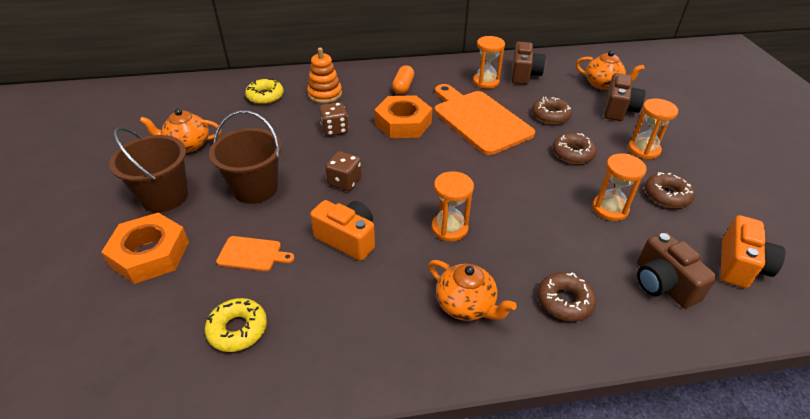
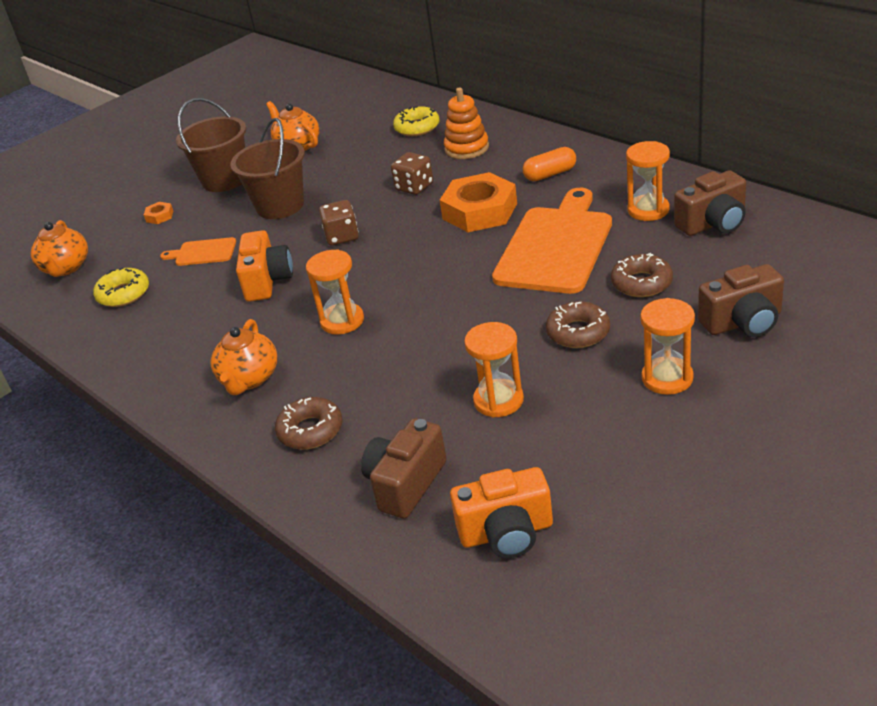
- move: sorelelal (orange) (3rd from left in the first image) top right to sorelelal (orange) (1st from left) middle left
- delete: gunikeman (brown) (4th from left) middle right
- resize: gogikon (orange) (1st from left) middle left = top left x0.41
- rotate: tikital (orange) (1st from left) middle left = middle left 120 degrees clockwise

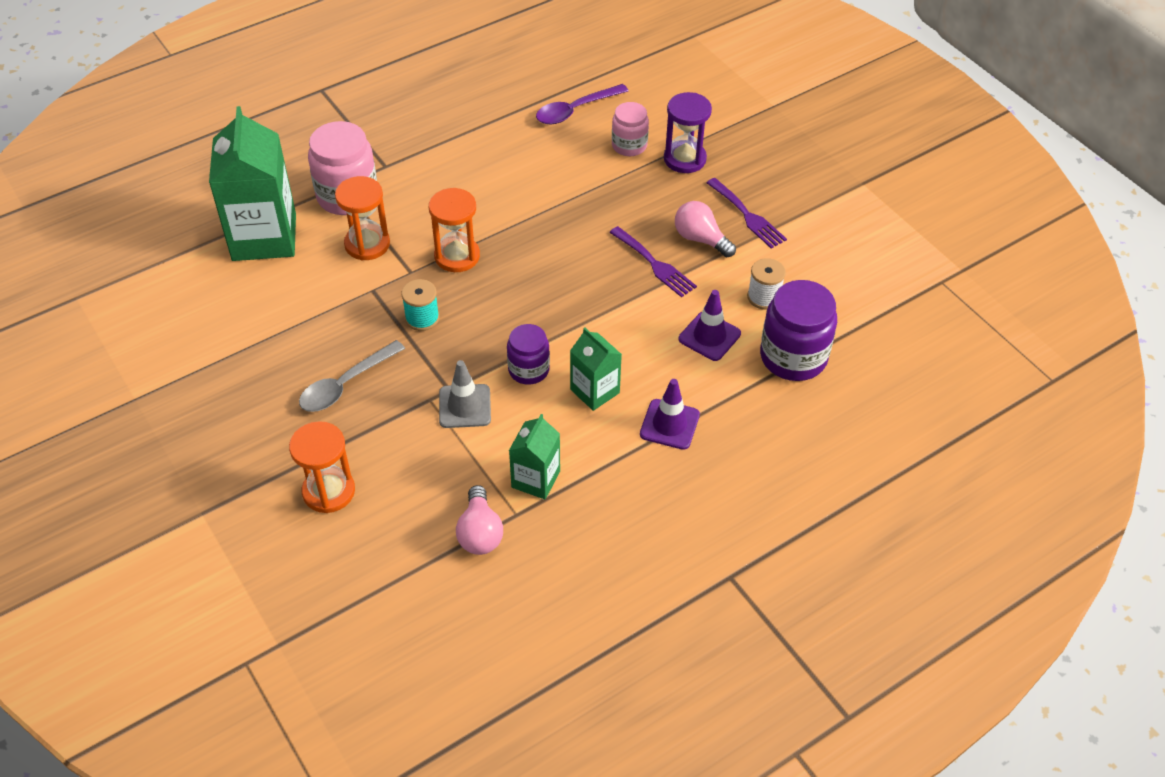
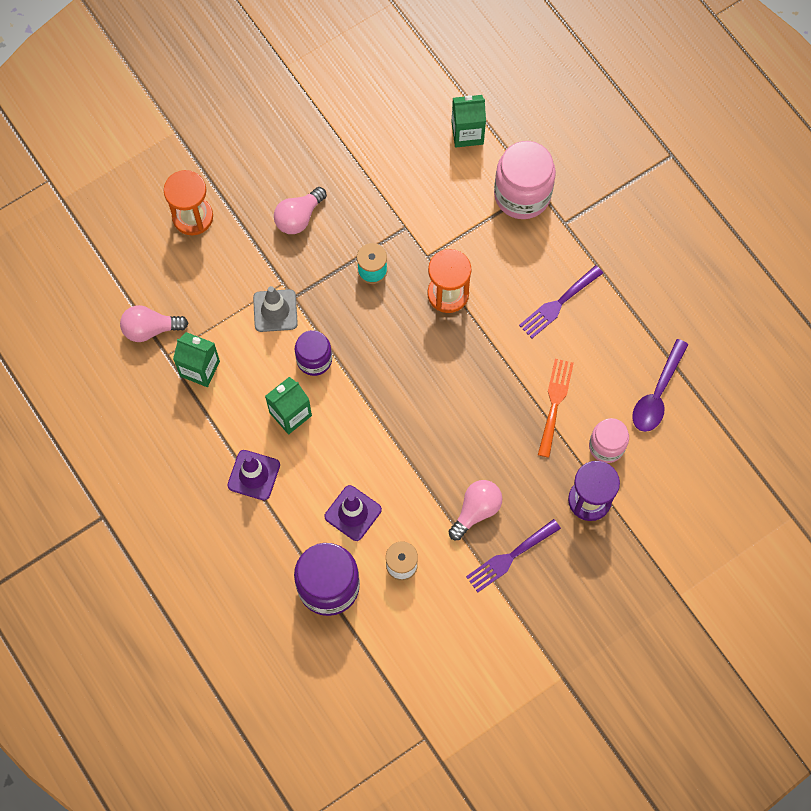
- rotate: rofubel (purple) top centre = middle right 120 degrees counterclockwise
- resize: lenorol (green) (1st from left in the first image) top left = top centre x0.53
- delete: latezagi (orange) (2nd from left) top left
- move: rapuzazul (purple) (1st from left in the first image) centre to rapuzazul (purple) (2nd from left) middle right
- replace: rofubel (grey) middle left to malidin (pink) (2nd from left) top centre
- insert: rapuzazul (orange) middle right

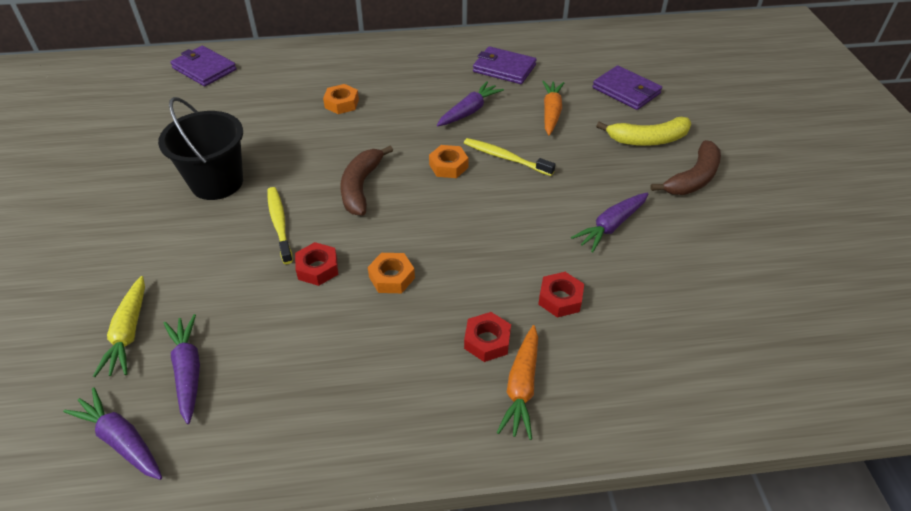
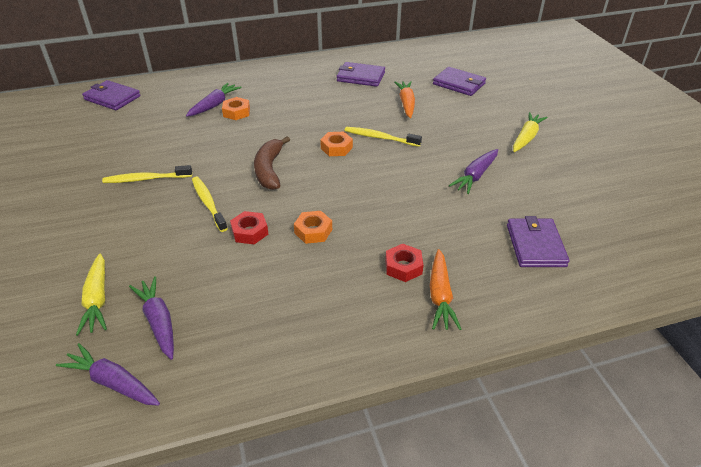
- move: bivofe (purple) (3rd from left) top centre to top left
- replace: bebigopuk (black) top left to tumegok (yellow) (1st from left) middle left
- delete: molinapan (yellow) top right
- replace: molinapan (brown) (2nd from left) top right to bivofe (yellow) (2nd from left) top right
- delete: gogikon (red) (3rd from left) centre
- insert: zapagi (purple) (4th from left) middle right

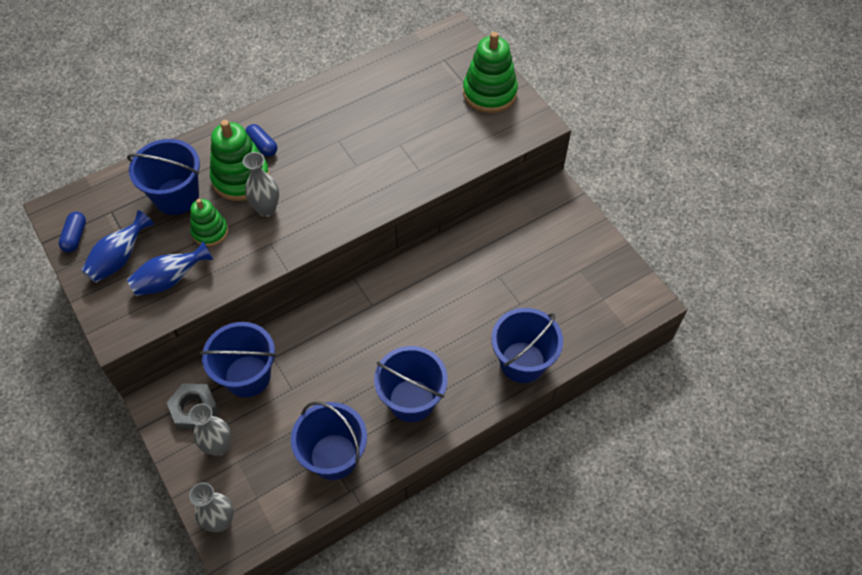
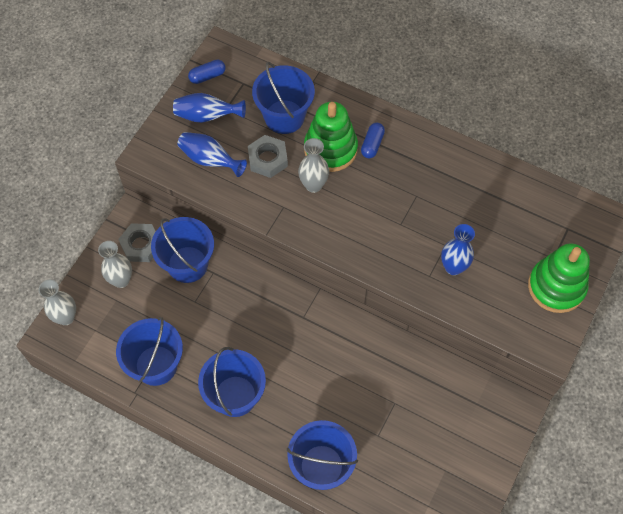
- replace: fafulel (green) (1st from left) middle left to gogikon (grey) (2nd from left) top centre
- insert: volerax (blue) (3rd from left) middle right

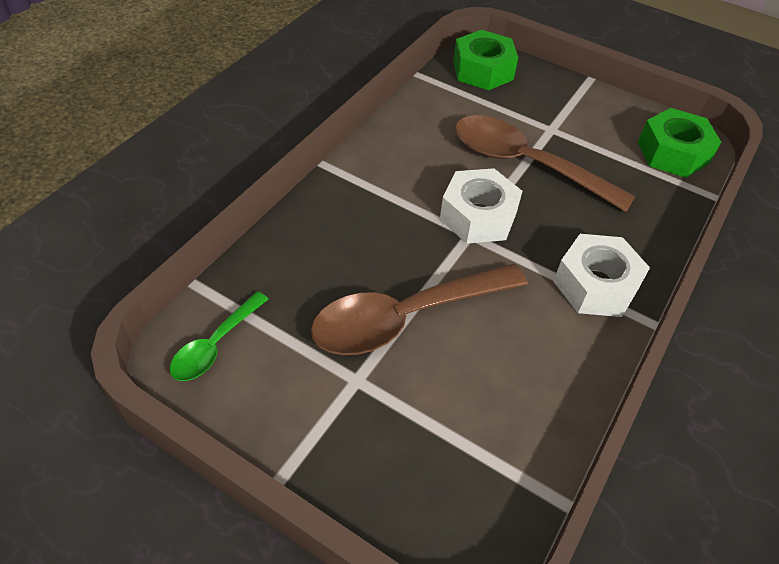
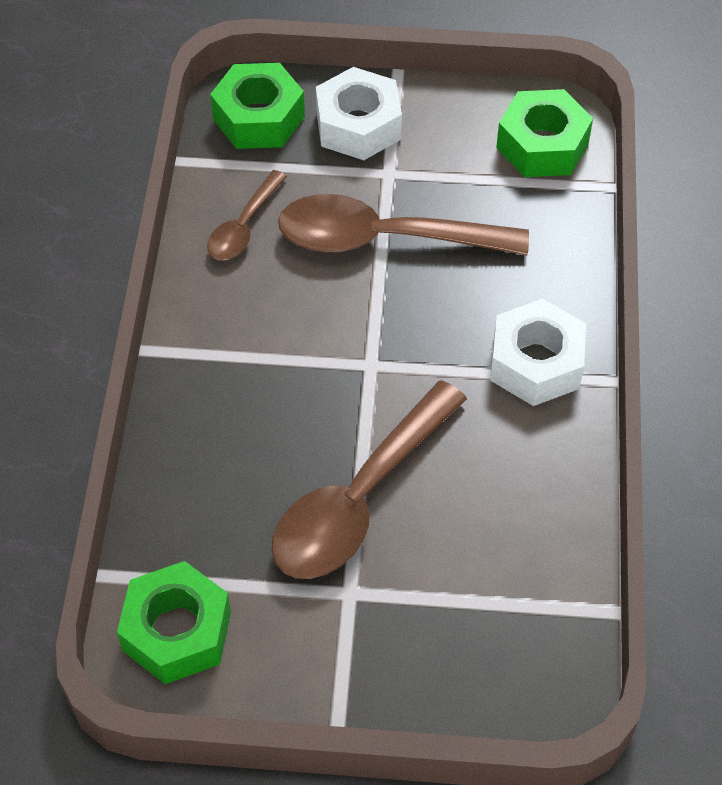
- move: gogikon (white) (1st from left) centre to top centre
- replace: rofubel (green) middle left to gogikon (green) (1st from left) bottom left
- insert: rofubel (brown) (1st from left) top centre

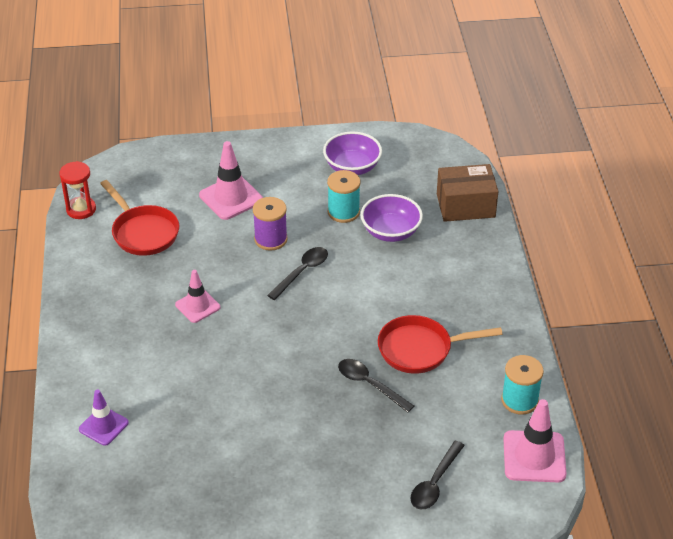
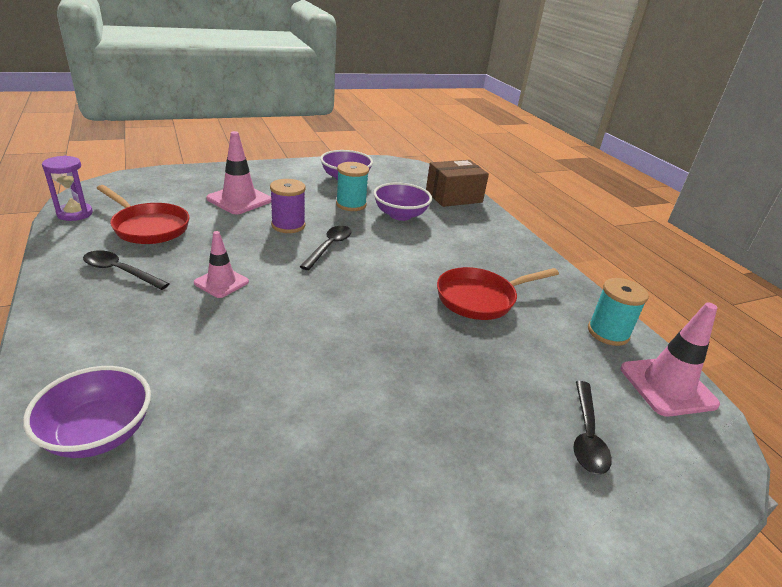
- recolor: latezagi (red) middle left to latezagi (purple) top left
- move: rofubel (black) (2nd from left in the first image) bottom centre to rofubel (black) (1st from left) middle left
- replace: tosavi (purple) bottom left to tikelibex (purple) (1st from left) bottom left

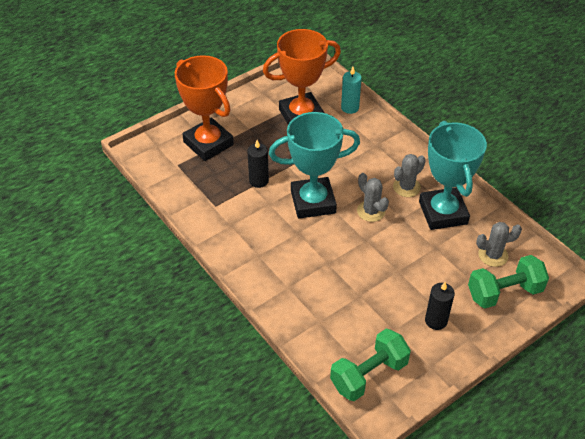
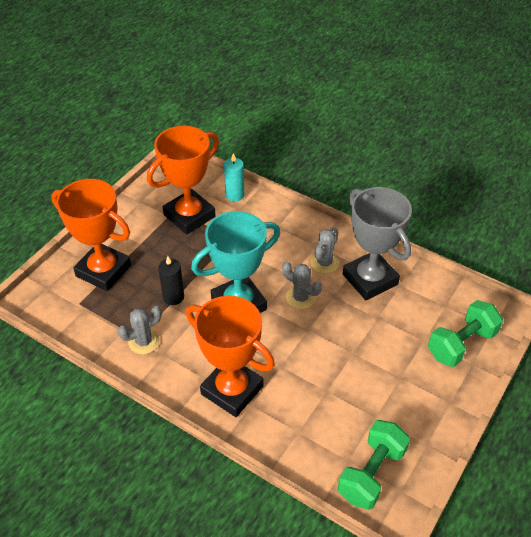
- recolor: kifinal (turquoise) (2nd from left) middle right to kifinal (grey) middle right
- move: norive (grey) (3rd from left in the first image) middle right to norive (grey) (1st from left) middle left
- delete: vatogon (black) (2nd from left) bottom right
- insert: kifinal (orange) (3rd from left) centre

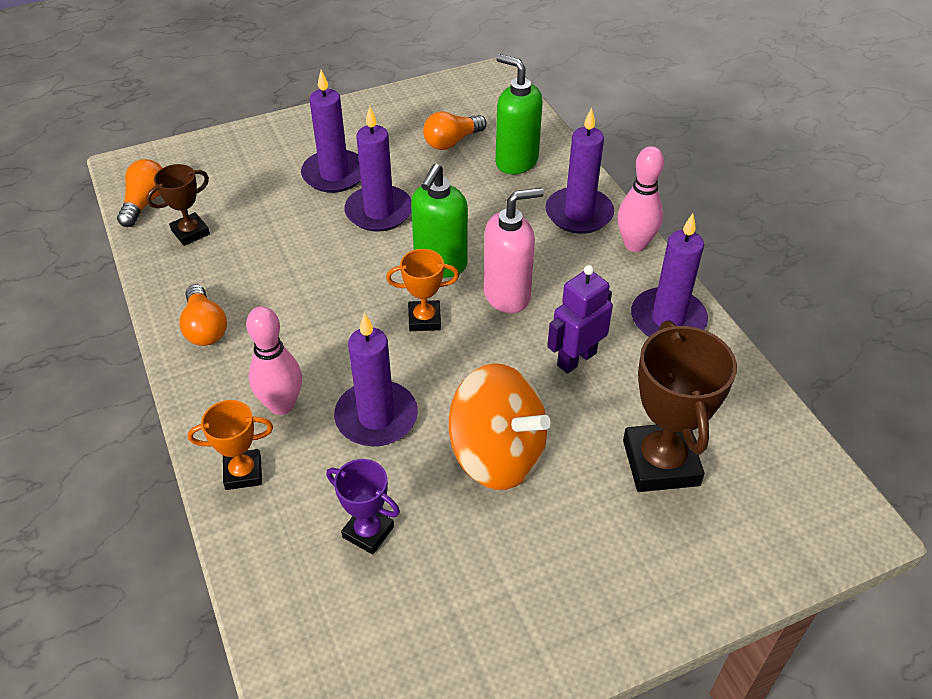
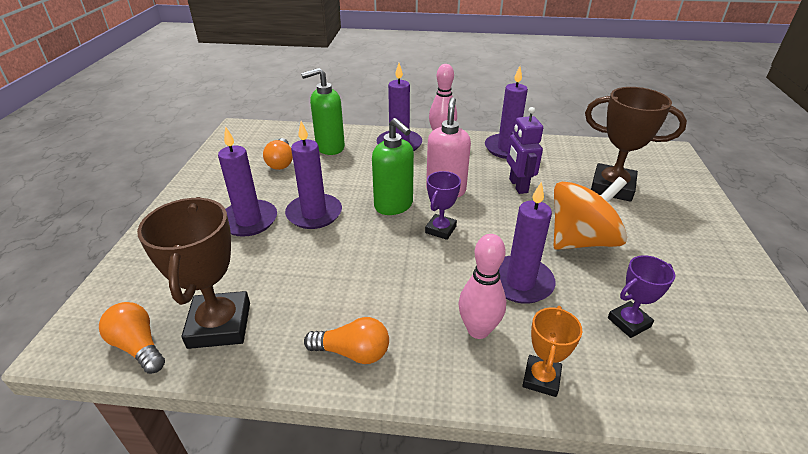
- resize: kifinal (brown) (1st from left) top left = middle left x1.79
- recolor: kifinal (orange) (2nd from left) centre to kifinal (purple) (1st from left) centre

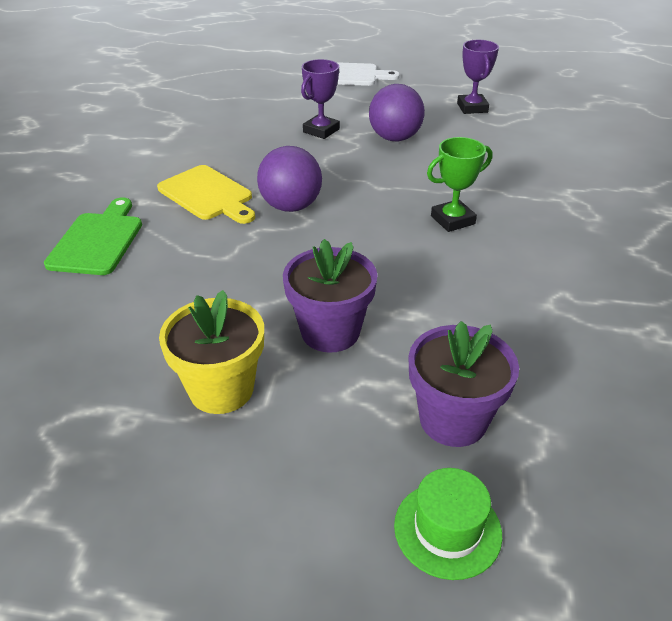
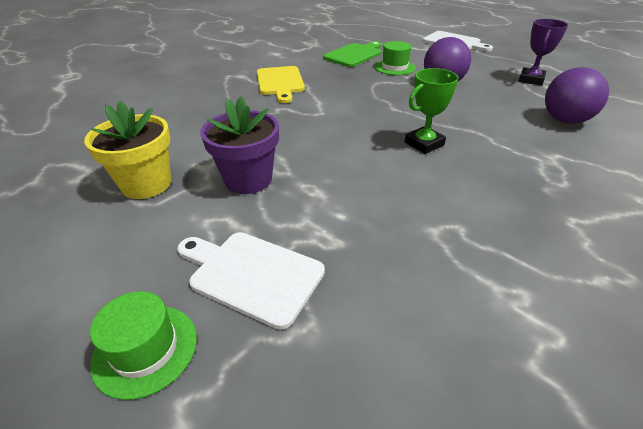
- replace: kifinal (purple) (1st from left) top centre to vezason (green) (2nd from left) top centre
- rotate: kifinal (green) top right = top right 45 degrees counterclockwise
- move: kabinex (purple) (1st from left in the first image) top centre to kabinex (purple) (2nd from left) top right
- move: tikital (green) middle left to top centre
- replace: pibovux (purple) (2nd from left) middle right to tikital (white) (1st from left) centre

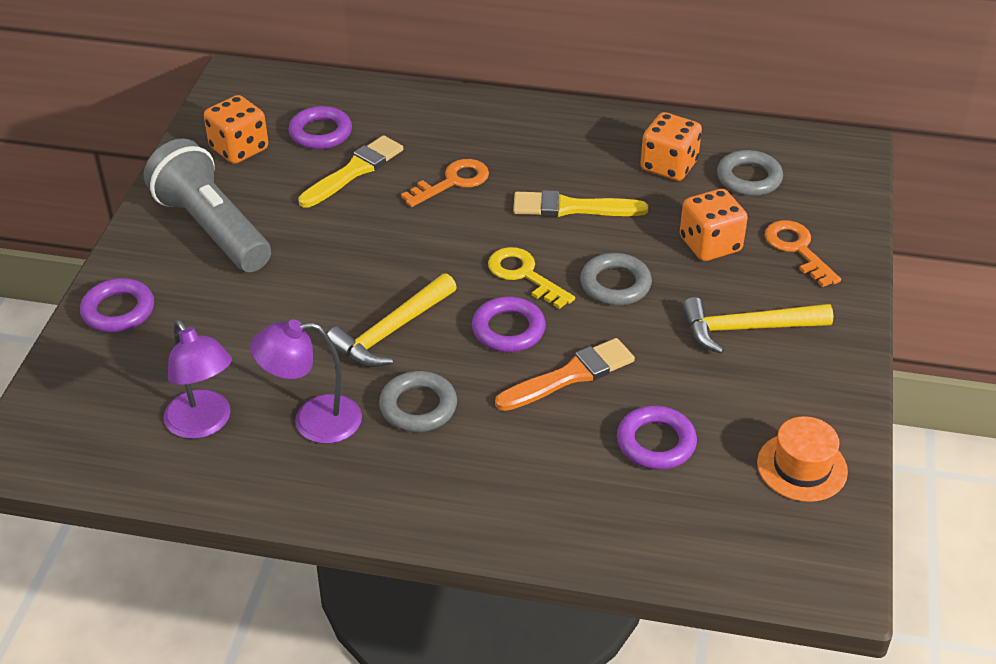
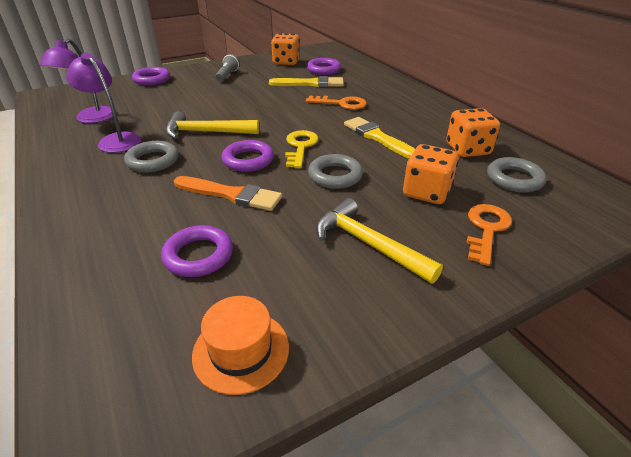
- resize: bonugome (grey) top left = top centre x0.45

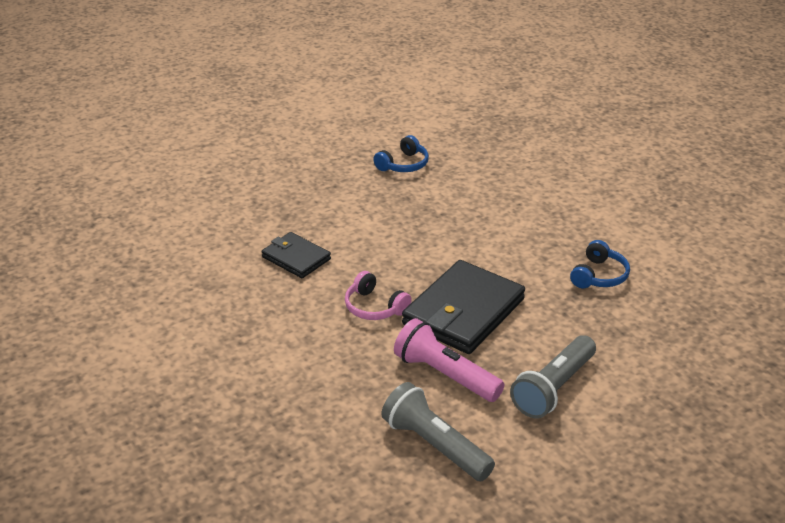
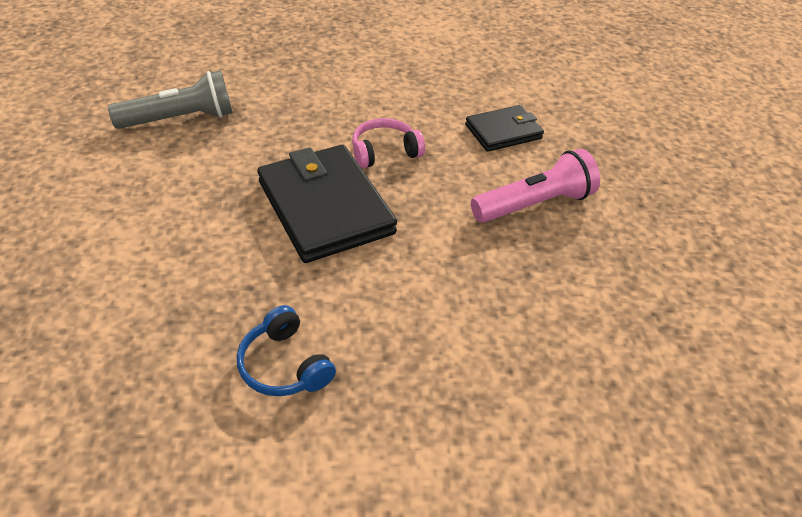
- delete: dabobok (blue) (1st from left) top centre
- move: bonugome (pink) bottom centre to middle right
- delete: bonugome (grey) (2nd from left) bottom right

